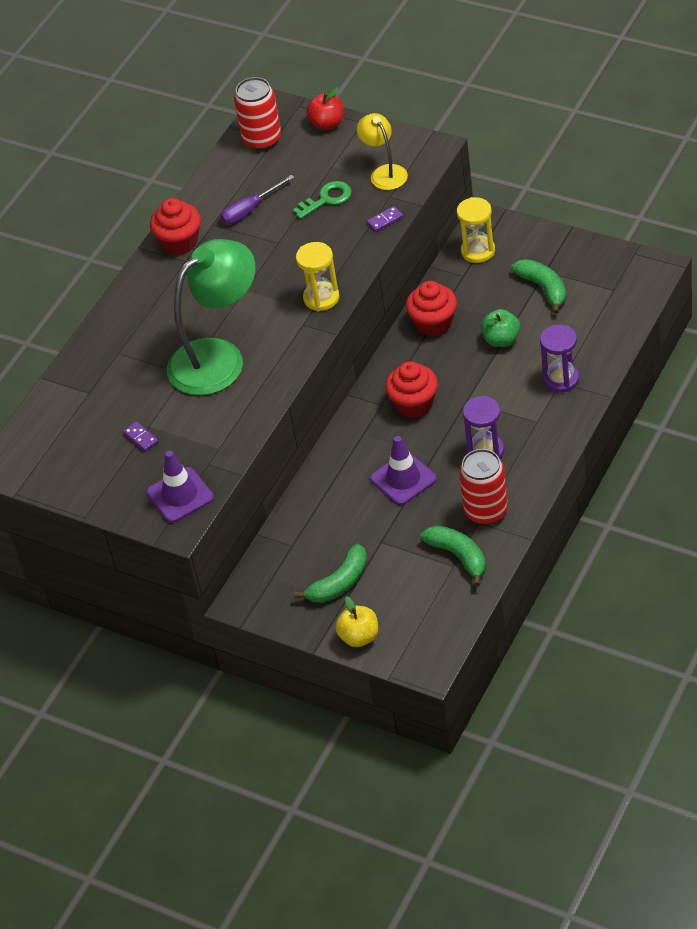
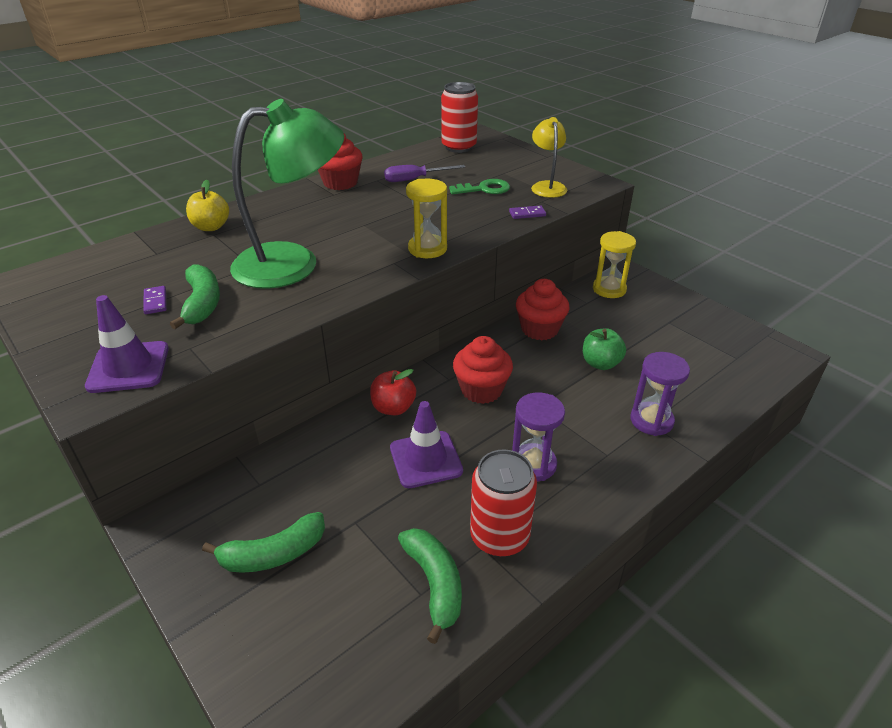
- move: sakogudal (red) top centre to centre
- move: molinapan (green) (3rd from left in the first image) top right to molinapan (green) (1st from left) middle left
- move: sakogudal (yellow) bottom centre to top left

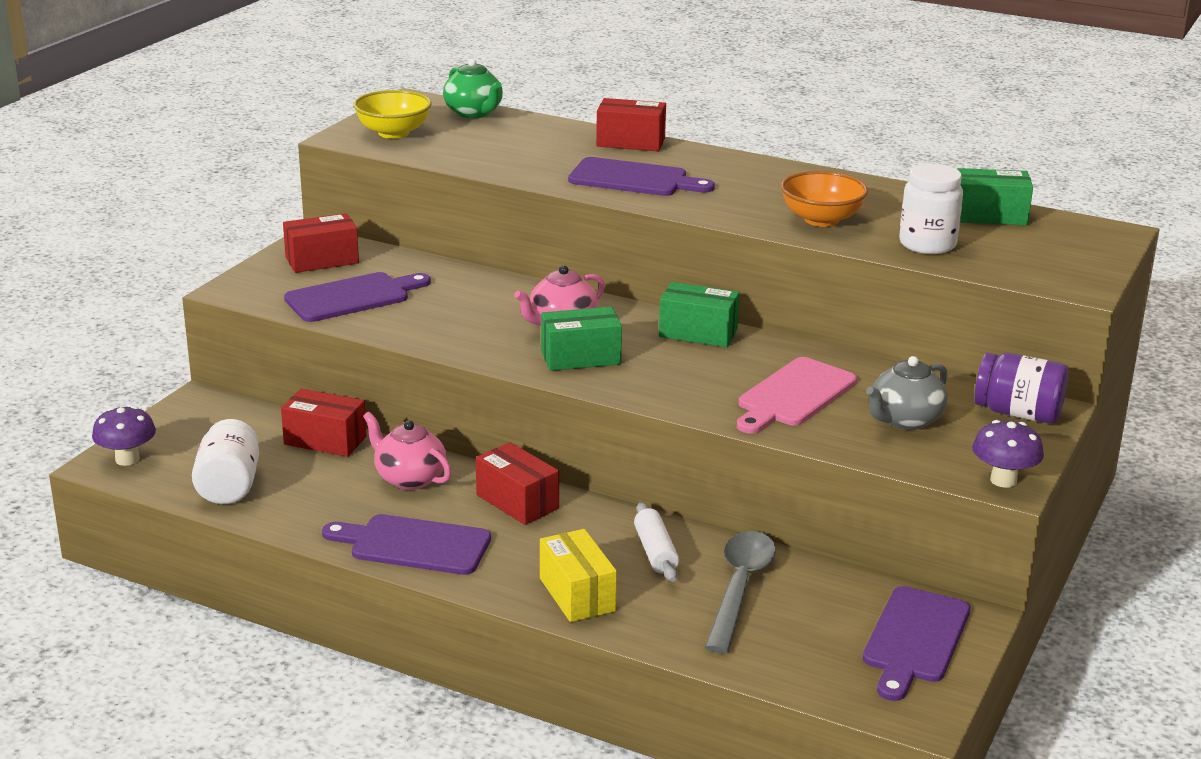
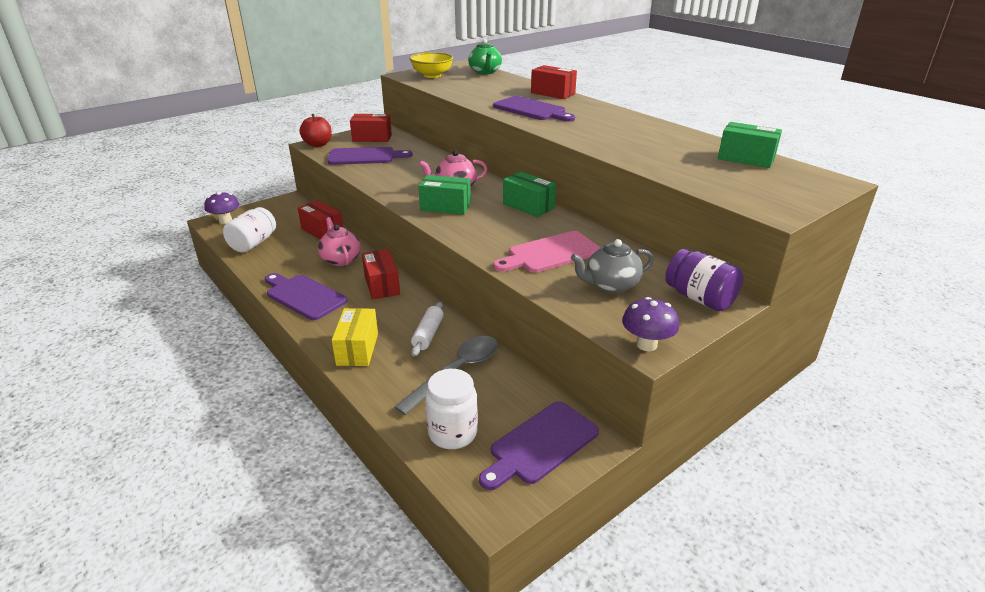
- move: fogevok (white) (2nd from left) top right to bottom centre
- delete: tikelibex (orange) top right
- insert: sakogudal (red) top left

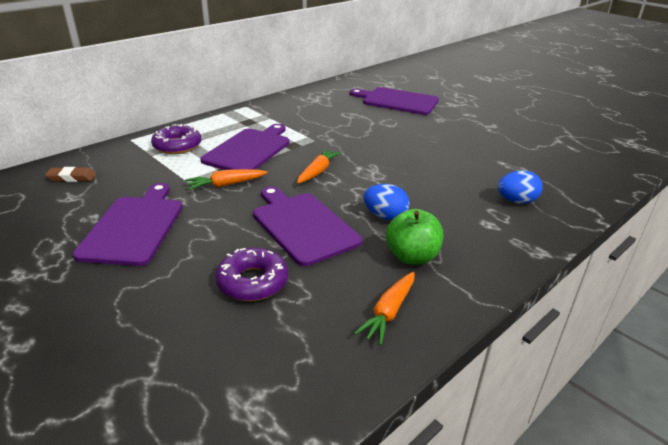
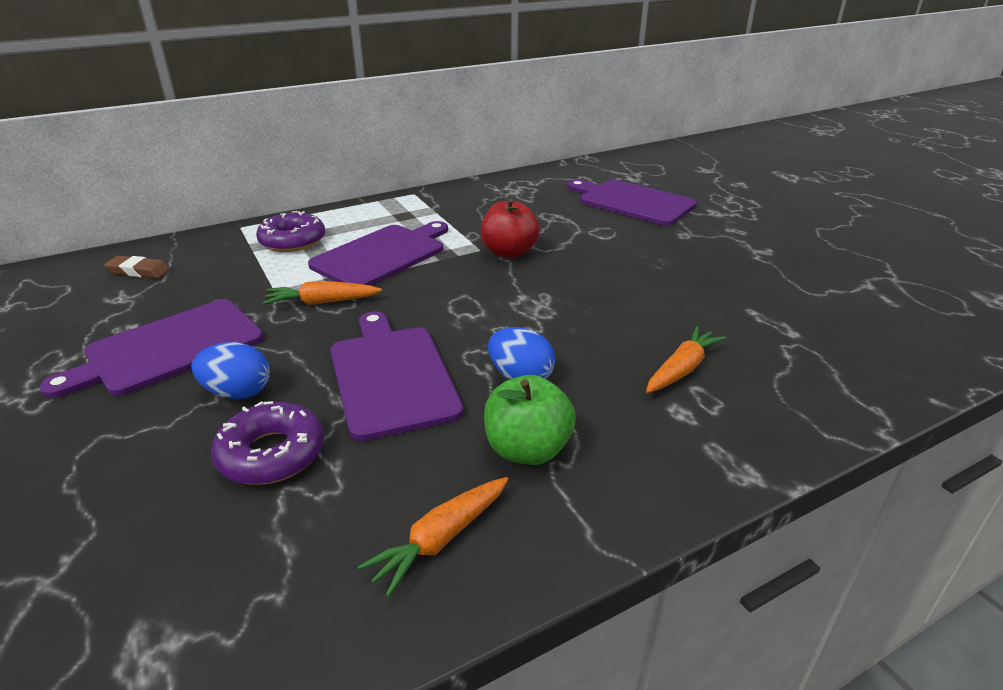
- move: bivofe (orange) (2nd from left in the first image) centre to bivofe (orange) (3rd from left) middle right
- move: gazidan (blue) (2nd from left in the first image) middle right to gazidan (blue) (1st from left) middle left
- rotate: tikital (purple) (1st from left) middle left = middle left 150 degrees counterclockwise
- insert: sakogudal (red) top centre

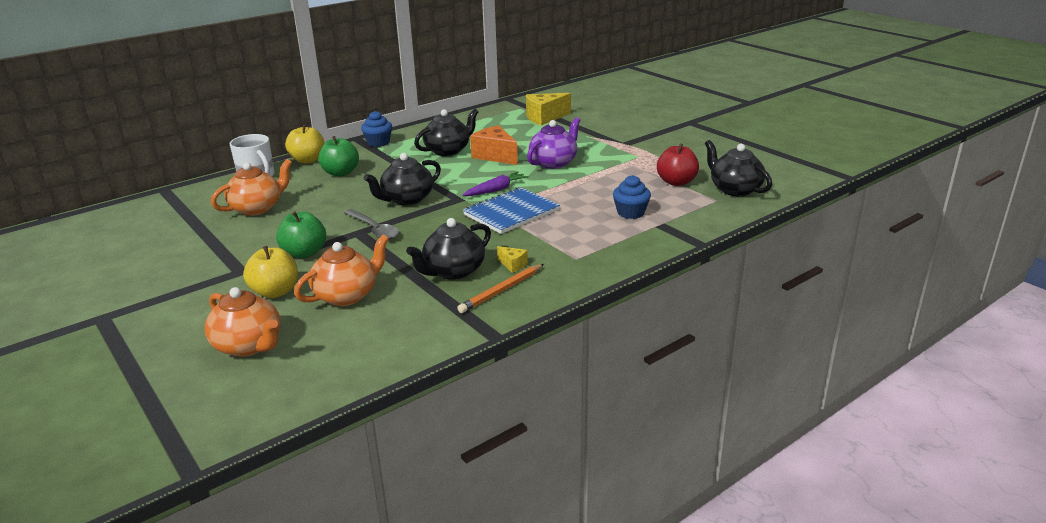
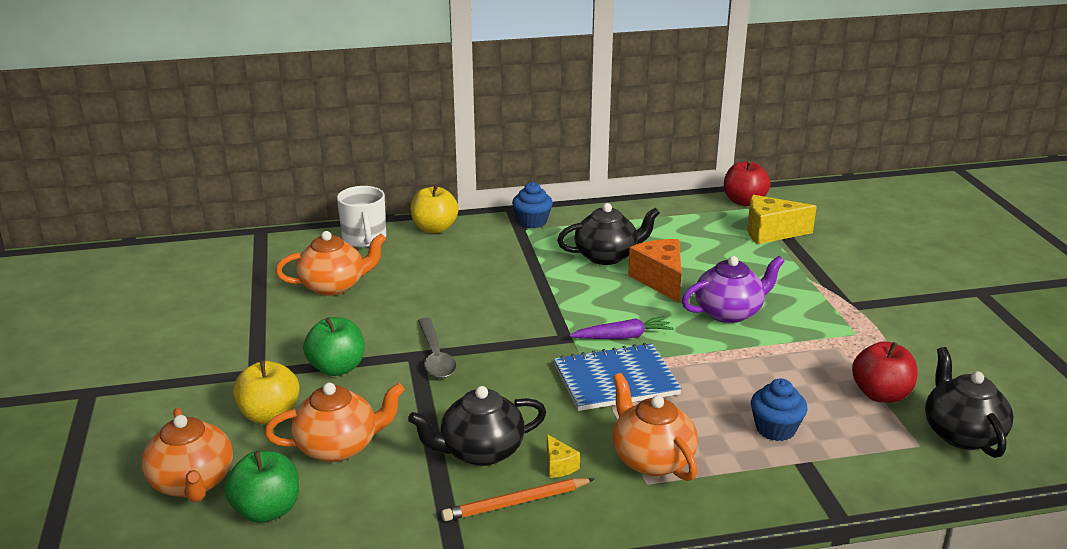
- move: sakogudal (green) (2nd from left in the first image) top left to sakogudal (green) (1st from left) bottom left
- delete: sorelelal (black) (1st from left) centre
- insert: sakogudal (red) (1st from left) middle right
- insert: sorelelal (orange) (4th from left) bottom centre

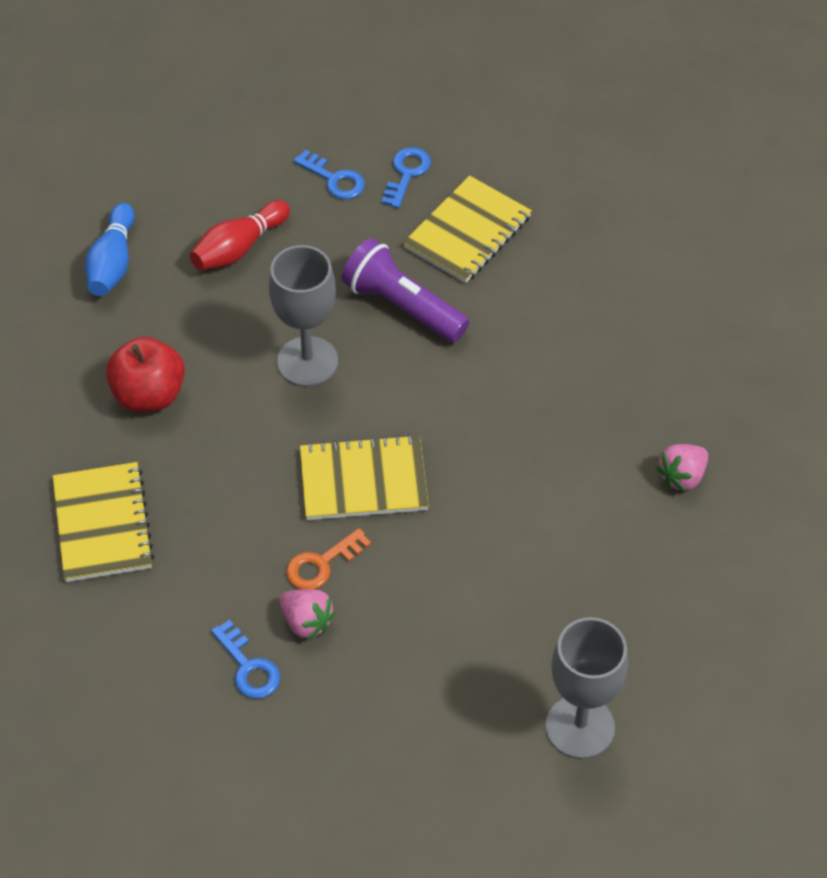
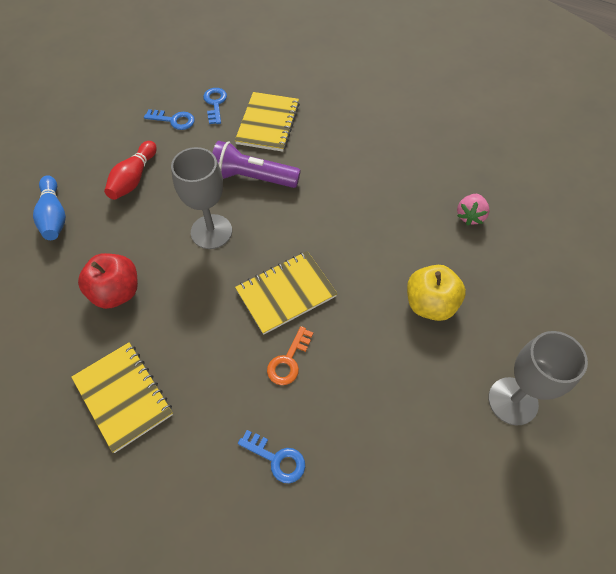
- delete: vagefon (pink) (1st from left) bottom centre
- insert: sakogudal (yellow) middle right

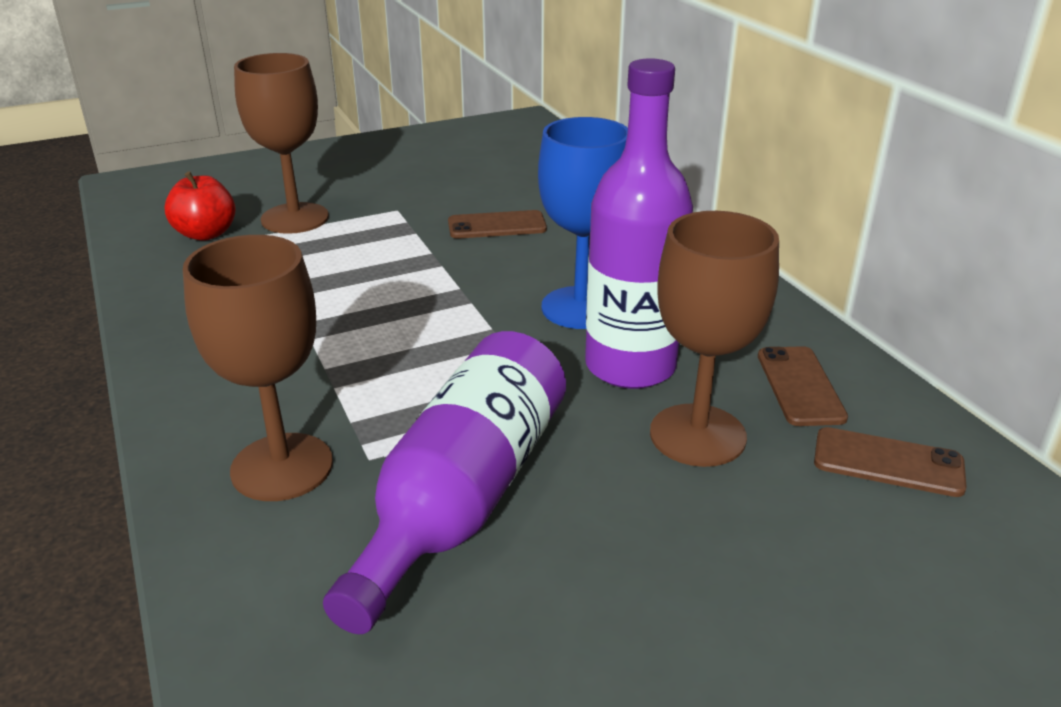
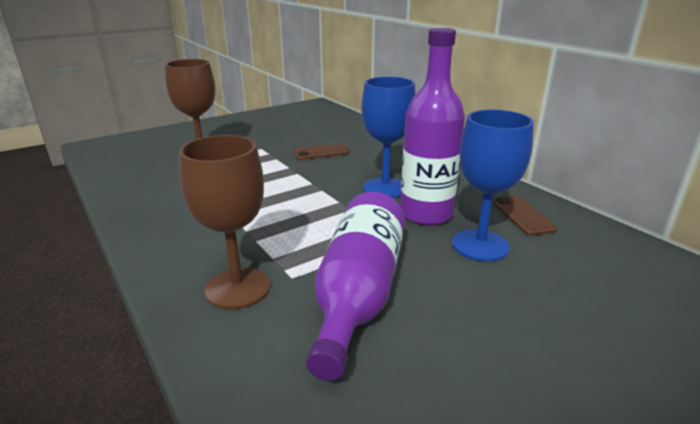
- delete: sakogudal (red) top left
- recolor: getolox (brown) (3rd from left) middle right to getolox (blue) (2nd from left) middle right
- delete: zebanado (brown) (3rd from left) middle right

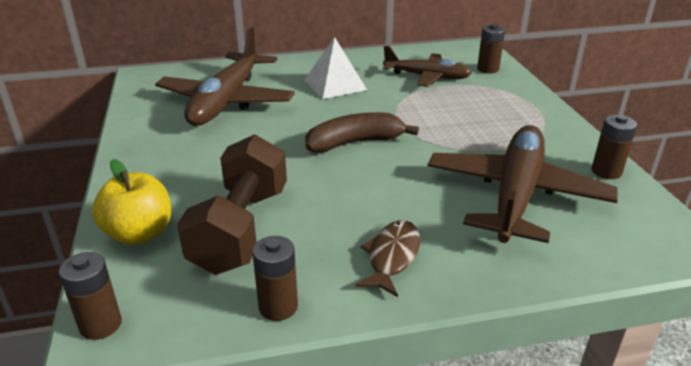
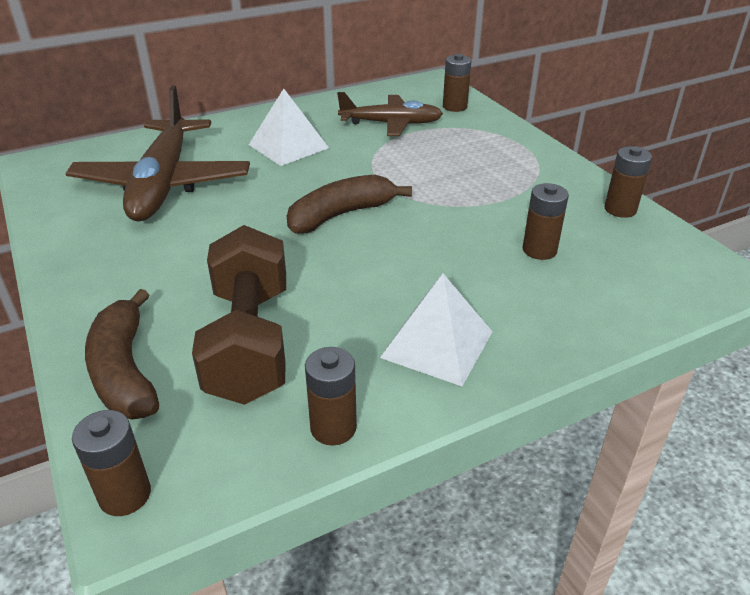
- replace: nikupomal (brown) (3rd from left) middle right to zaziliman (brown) (4th from left) middle right
- replace: sakogudal (yellow) middle left to molinapan (brown) (1st from left) middle left
- replace: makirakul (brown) bottom centre to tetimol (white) (2nd from left) centre

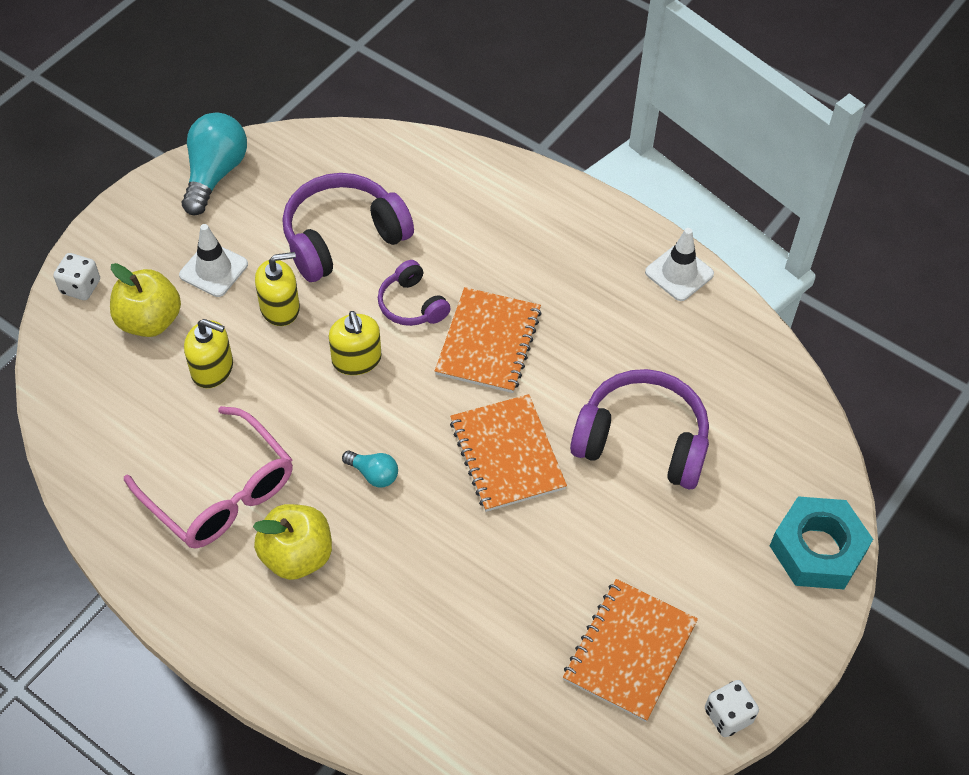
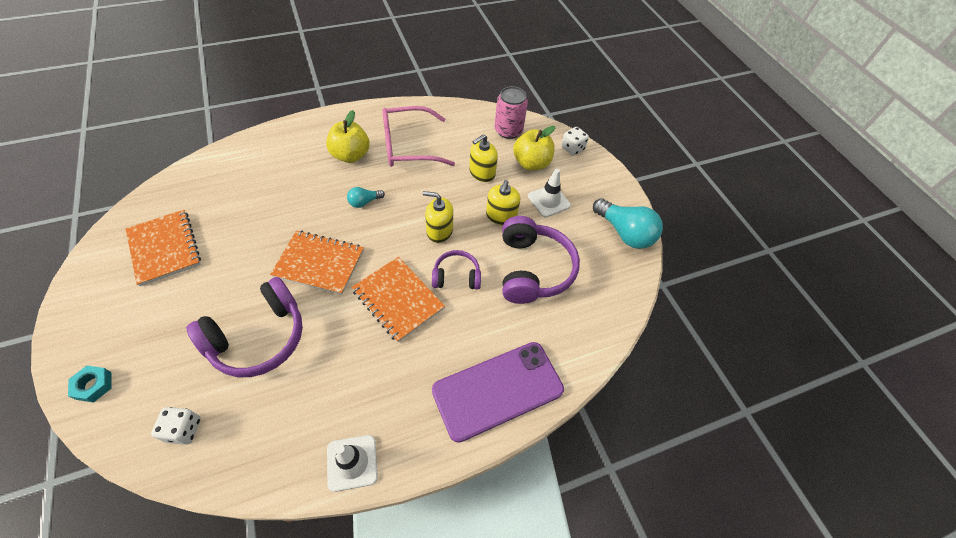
- resize: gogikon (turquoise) bottom right = bottom left x0.50
- move: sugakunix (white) (2nd from left in the first image) bottom right to sugakunix (white) (1st from left) bottom left
- insert: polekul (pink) top centre
- insert: zebanado (purple) bottom centre

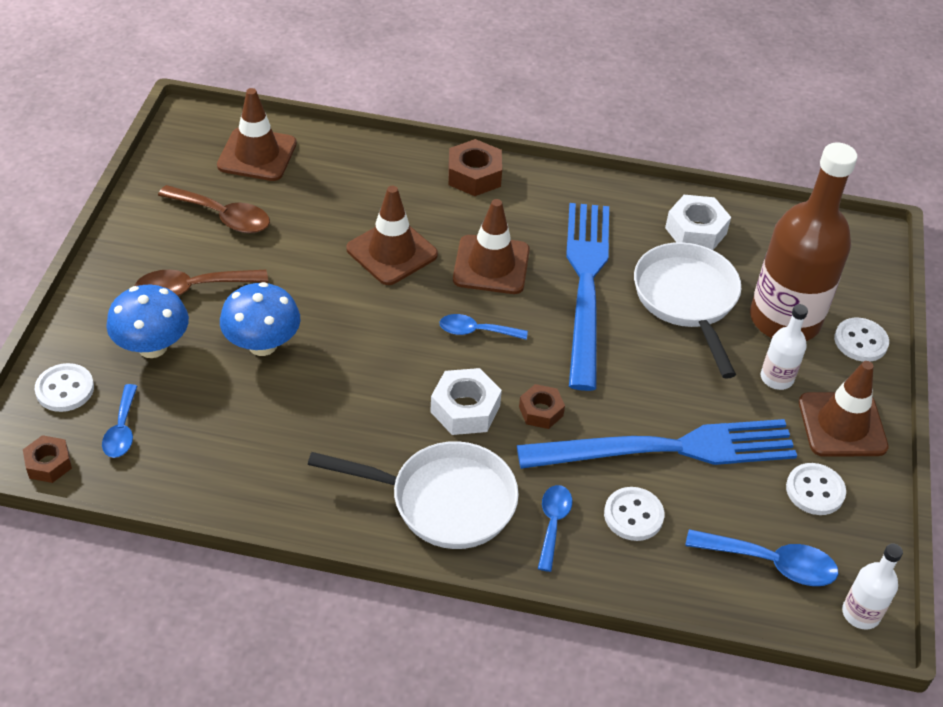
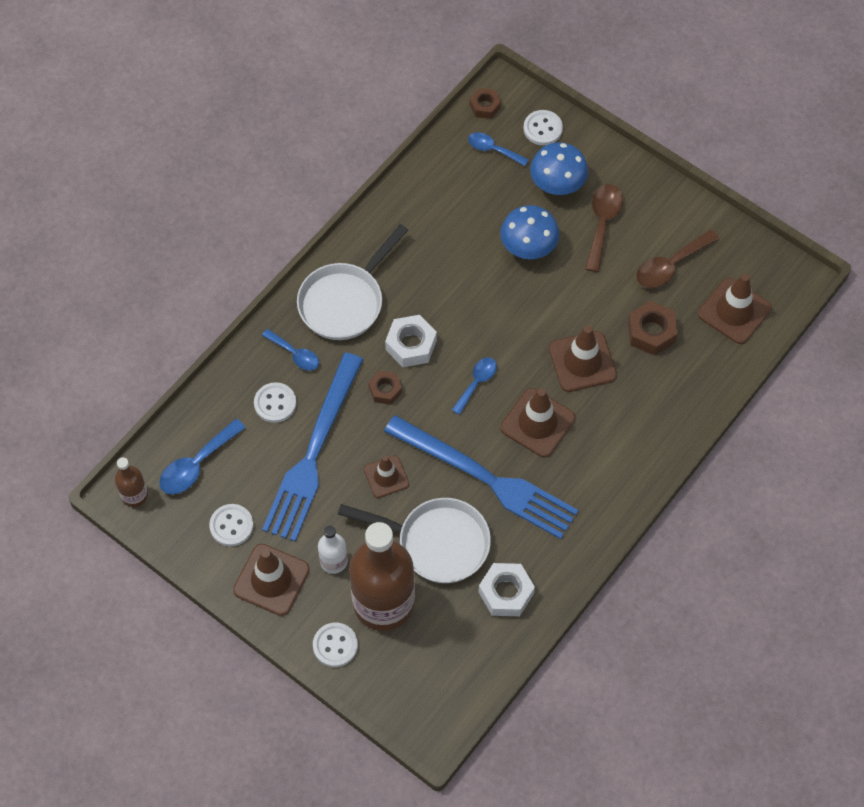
- move: gogikon (brown) (2nd from left in the first image) top centre to gogikon (brown) (3rd from left) middle right
- recolor: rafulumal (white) (2nd from left) bottom right to rafulumal (brown) (1st from left) middle left
- insert: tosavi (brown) (2nd from left) centre

